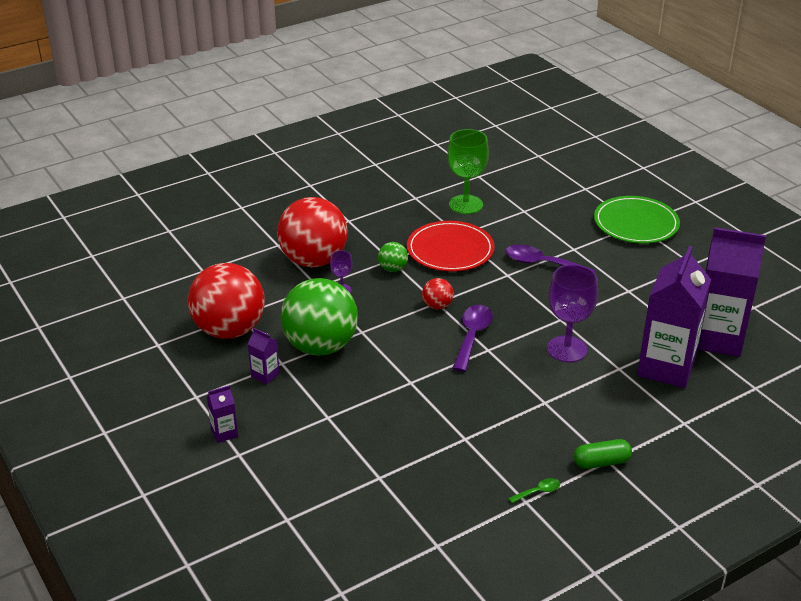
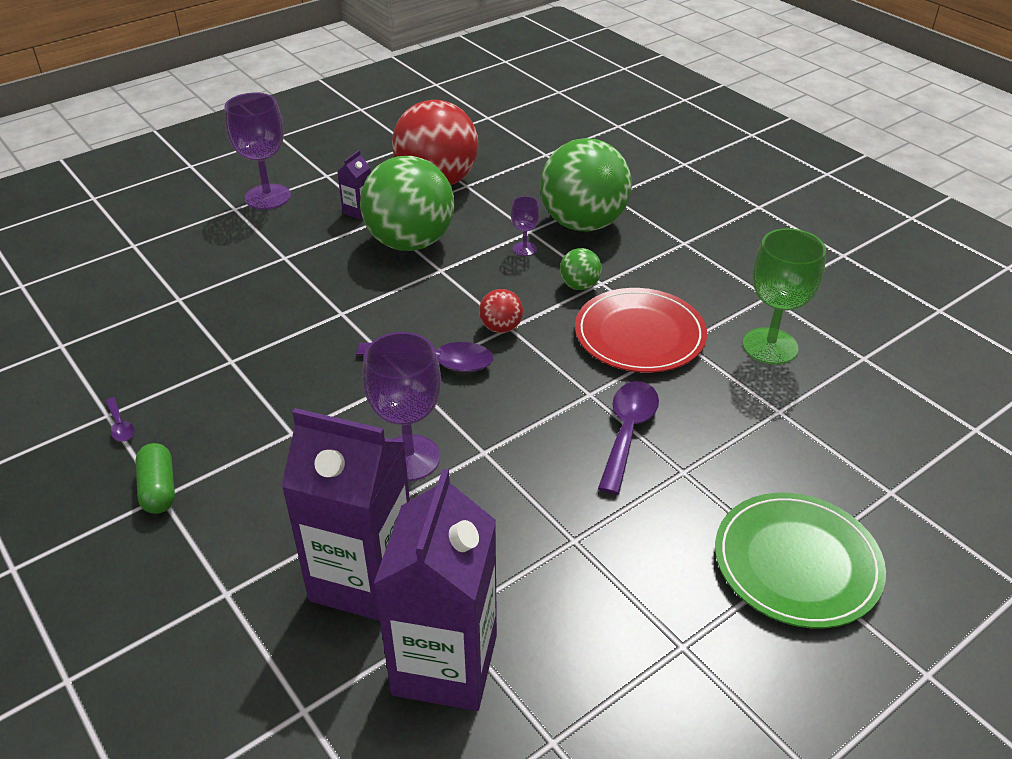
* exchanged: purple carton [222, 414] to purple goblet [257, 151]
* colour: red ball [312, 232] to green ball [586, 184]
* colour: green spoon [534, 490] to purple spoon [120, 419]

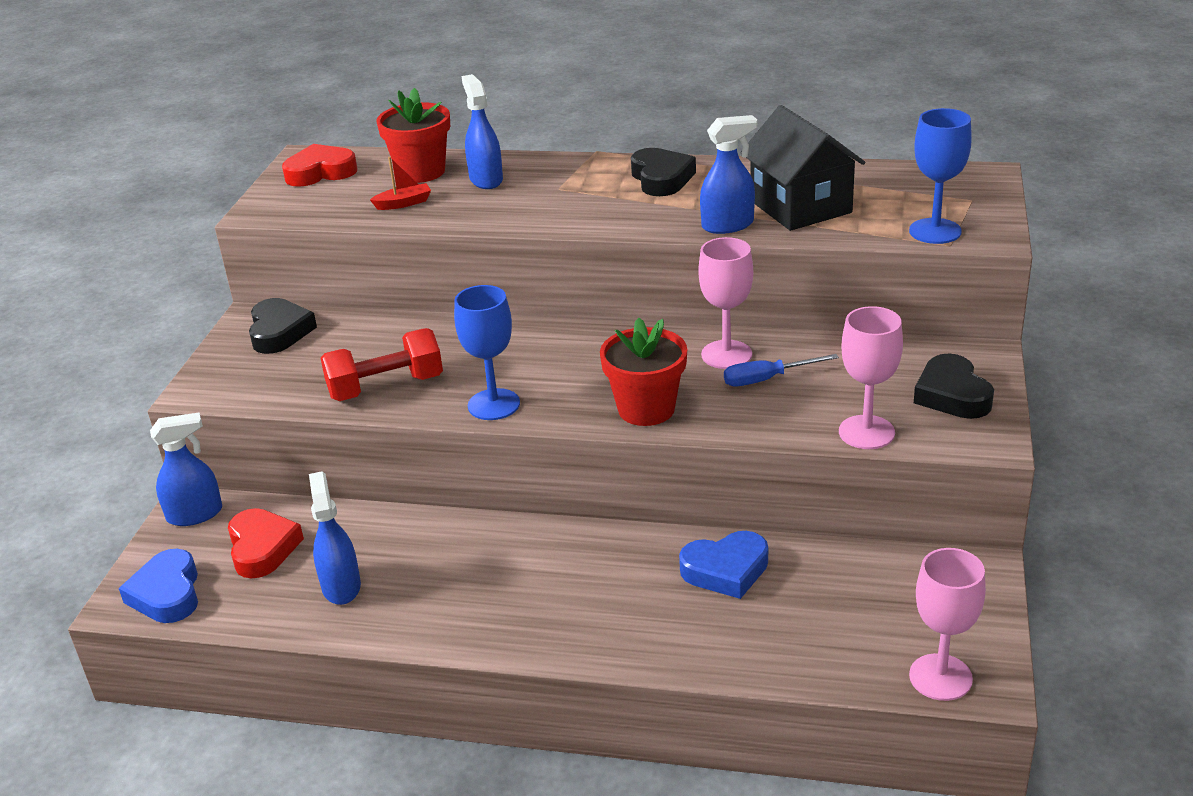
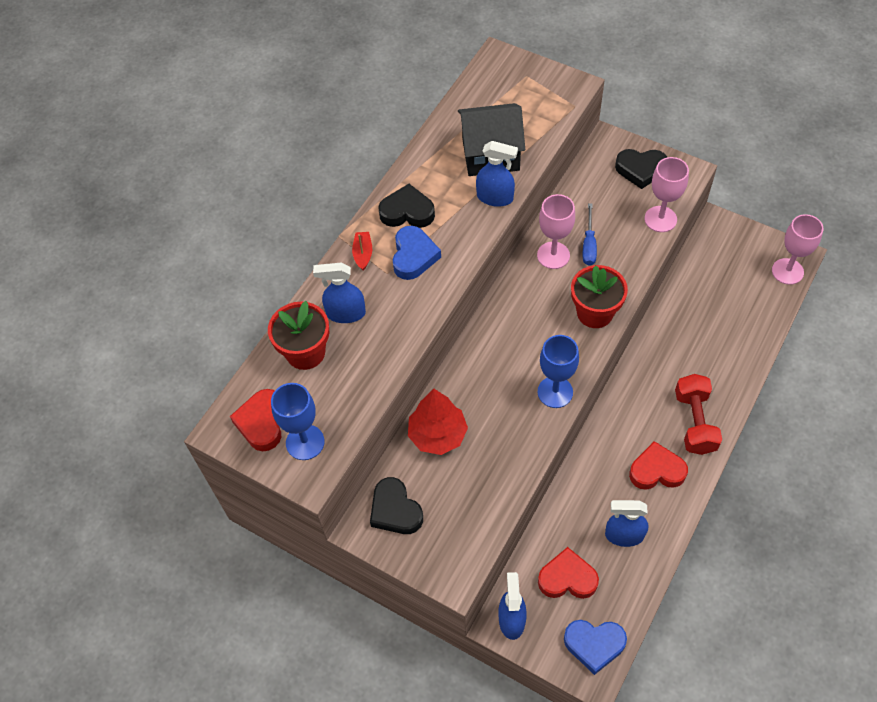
* appeared: red tree [438, 422]
* appeared: red heart [658, 465]
* relocated: red dumbbell [382, 364] to [698, 414]
* relocated: red boat [400, 183] to [362, 251]
* relocated: blue heart [723, 565] to [417, 253]
* relocated: blue goblet [940, 176] to [298, 421]
* spun: black heart [283, 326] = [396, 505] 135 degrees counterclockwise
* spun: blue spray bottle [728, 174] = [497, 174] 105 degrees clockwise

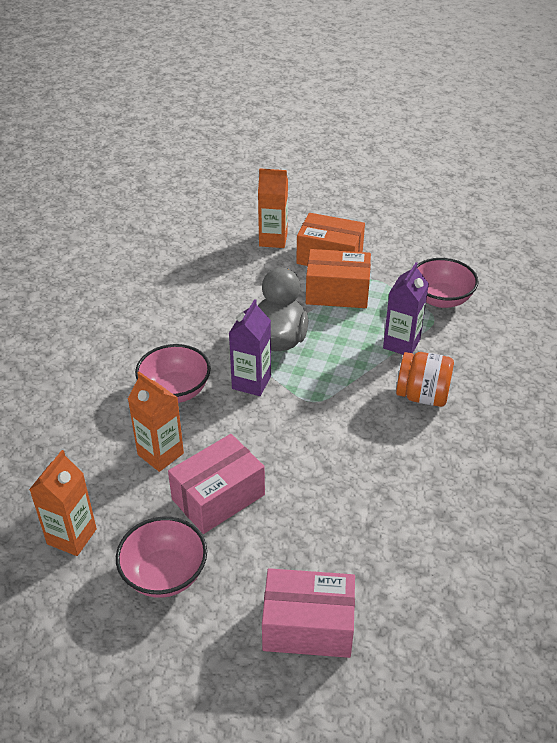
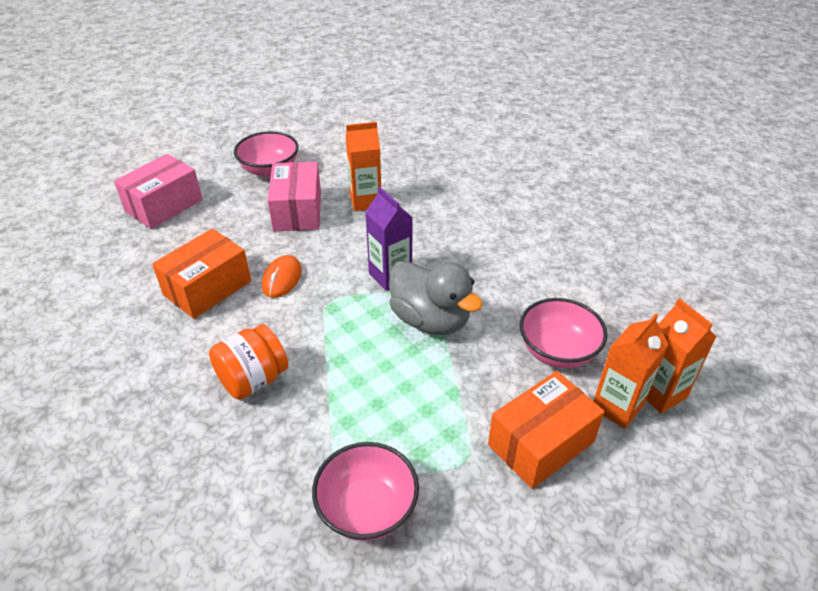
* missing: purple carton [406, 308]
* appeared: orange mouse [282, 276]
* relocated: orange carton [63, 503] to [681, 355]
* relocated: pink bowl [173, 373] to [563, 333]
* relocated: orange box [338, 278] to [201, 273]

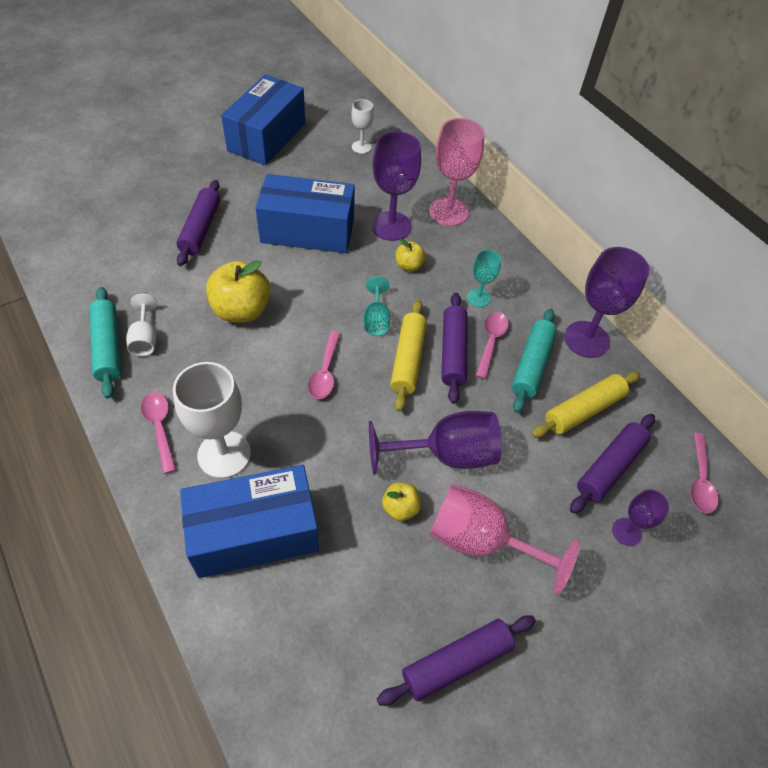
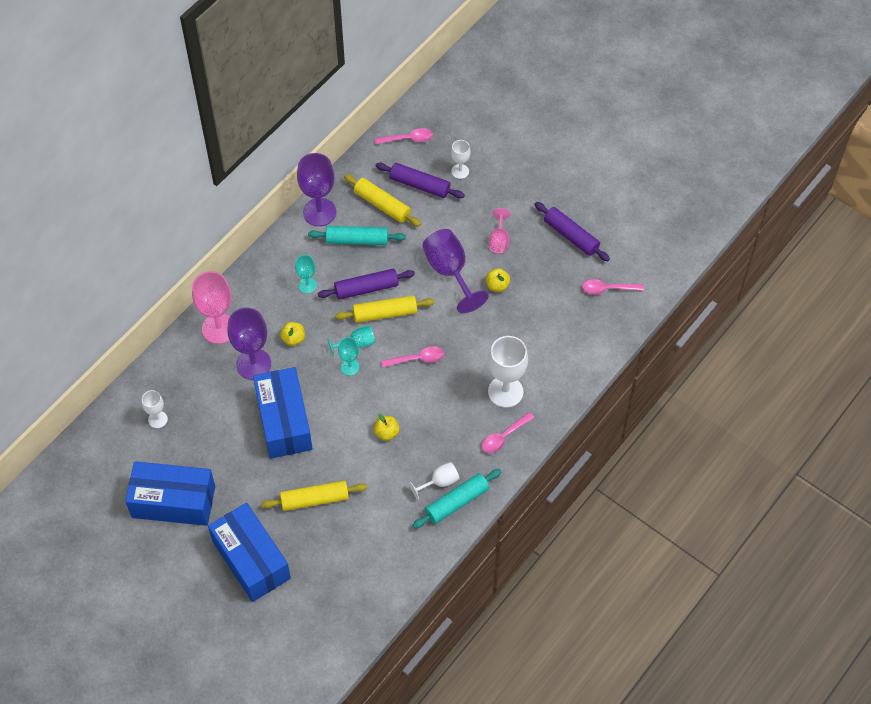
* appeared: turquoise goblet [348, 356]
* relocated: blue box [249, 521] to [249, 552]
* relocated: pink spoon [492, 345] to [613, 287]
* colour: purple rolling pin [198, 223] to yellow rolling pin [314, 496]
* colour: purple goblet [640, 517] to white goblet [460, 159]
* size: yellow apple [238, 291] = [386, 427] x0.52
* size: pink goblet [505, 539] = [500, 230] x0.54

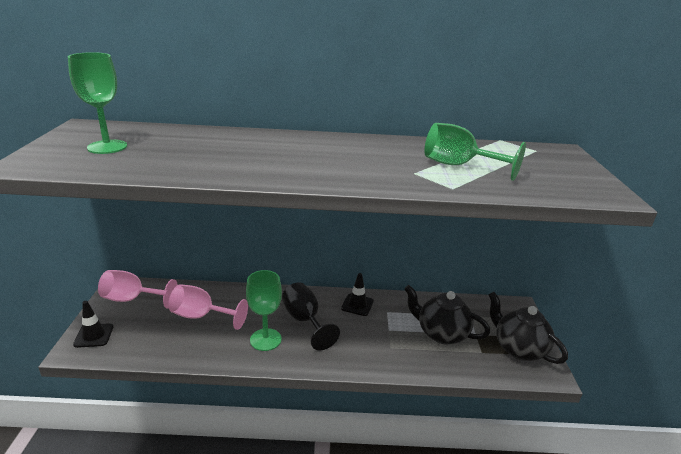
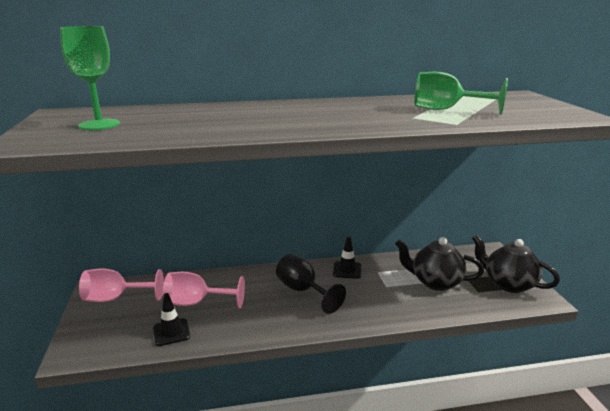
* missing: green goblet [264, 310]
* relocated: black traffic cone [93, 324] to [171, 319]

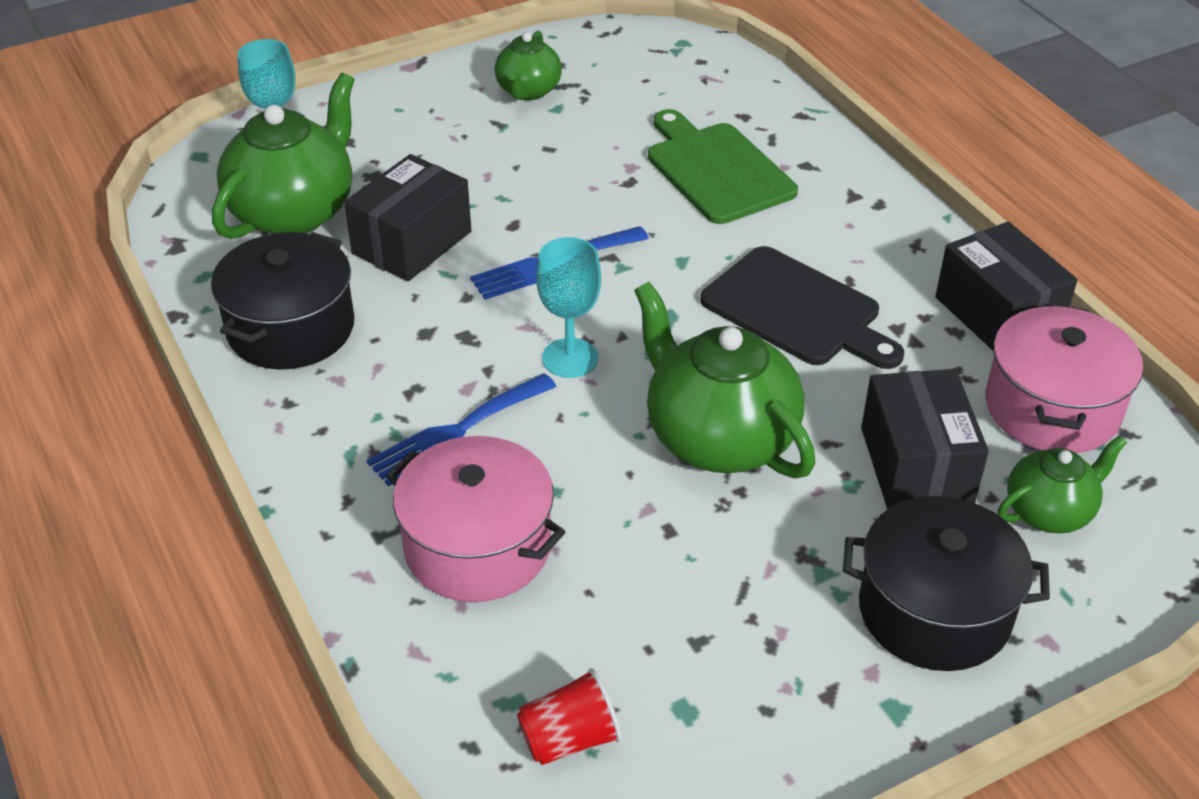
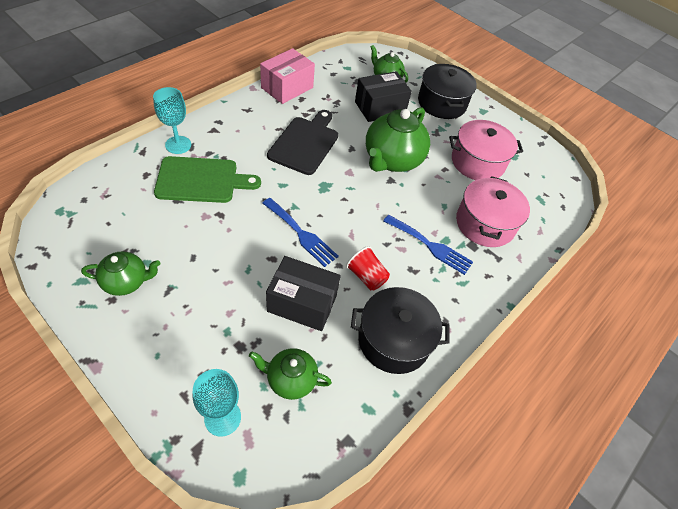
* relocated: red cup [569, 716] to [368, 268]
* relocated: turquoise goblet [568, 307] to [172, 120]
* relocated: pink pot [1064, 378] to [486, 150]
* colour: black box [1006, 286] to pink box [287, 76]
* spun: green cutting board [723, 166] = [207, 179] 135 degrees counterclockwise
* size: green teapot [283, 156] = [290, 374] x0.56

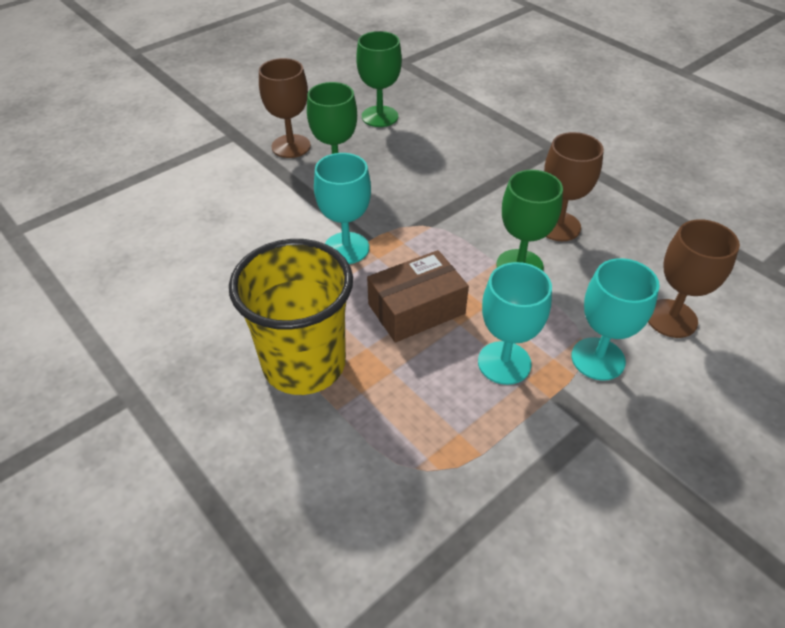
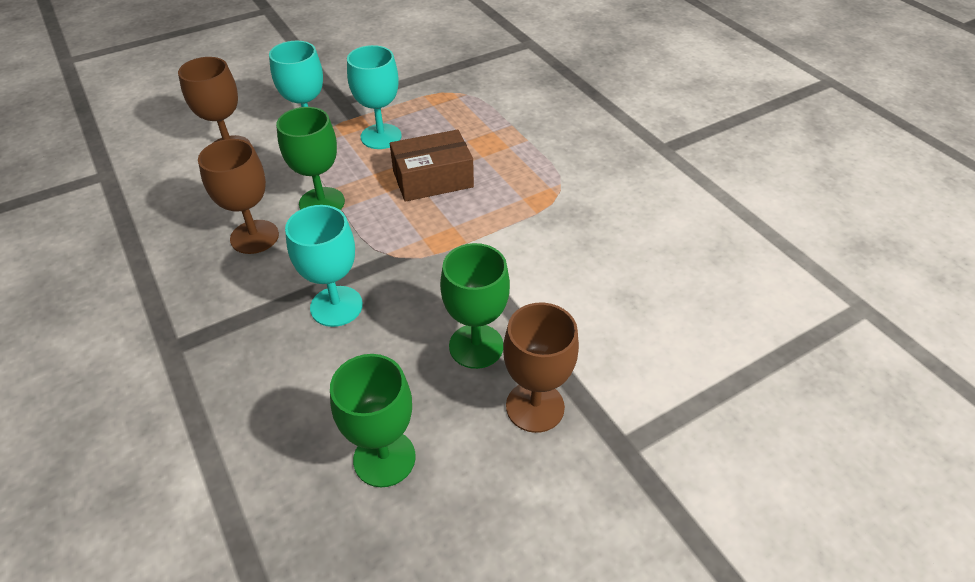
* missing: yellow cup [291, 317]
* relocated: turquoise goblet [342, 208] to [324, 266]

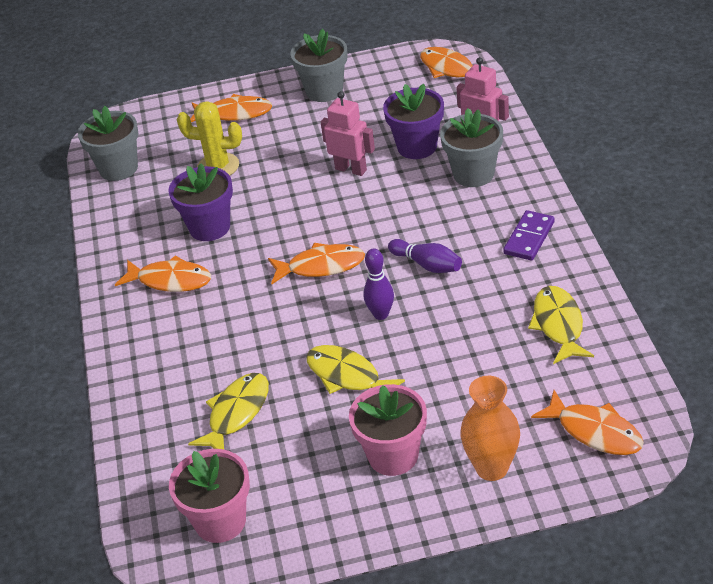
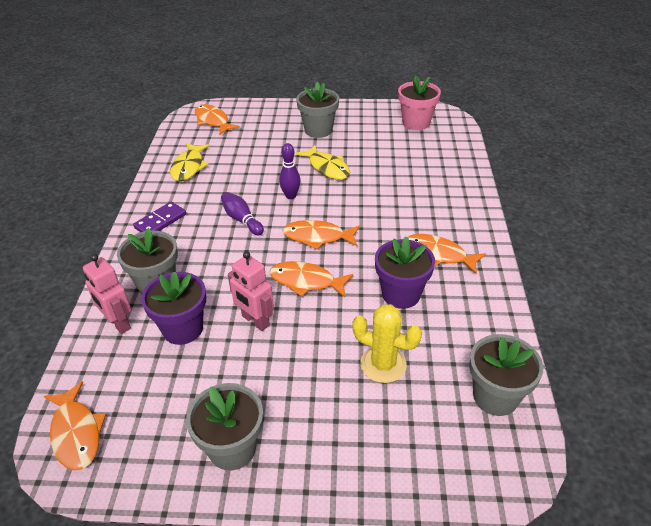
* missing: yellow fish [228, 411]
* missing: orange vase [490, 428]
* relocated: orange fish [231, 108] to [311, 279]
* colour: pink flower pot [388, 430] to grey flower pot [317, 110]

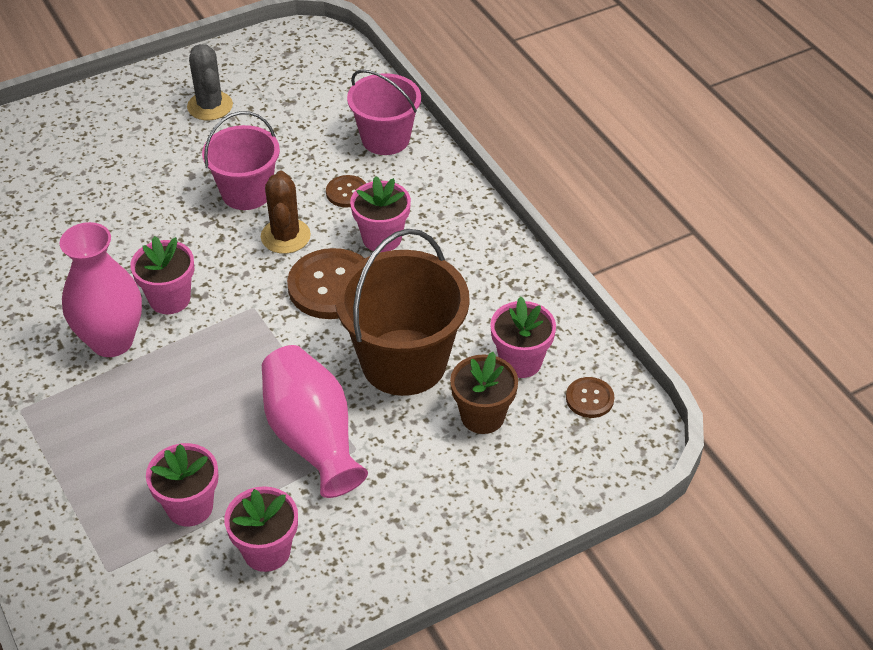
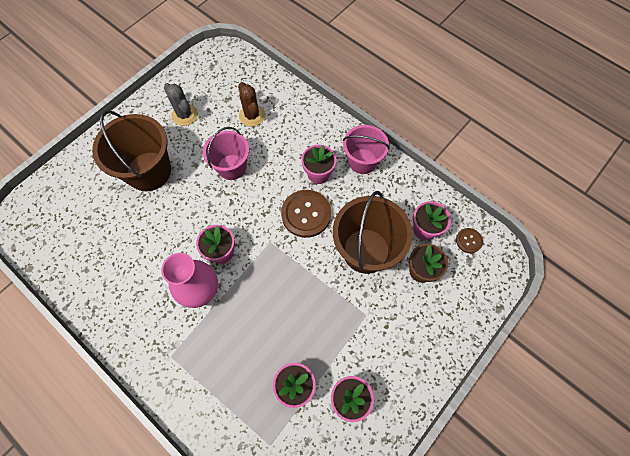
* missing: pink vase [315, 421]
* missing: brown button [346, 191]
* appeared: brown bucket [131, 150]
* relocated: brown cactus [286, 212] to [251, 104]
* relocated: pink bucket [384, 112] to [366, 149]

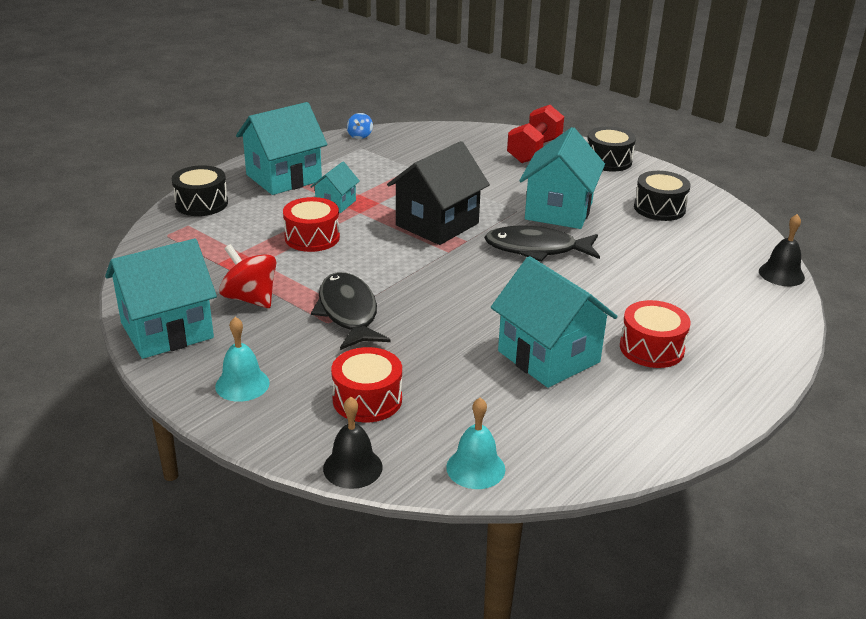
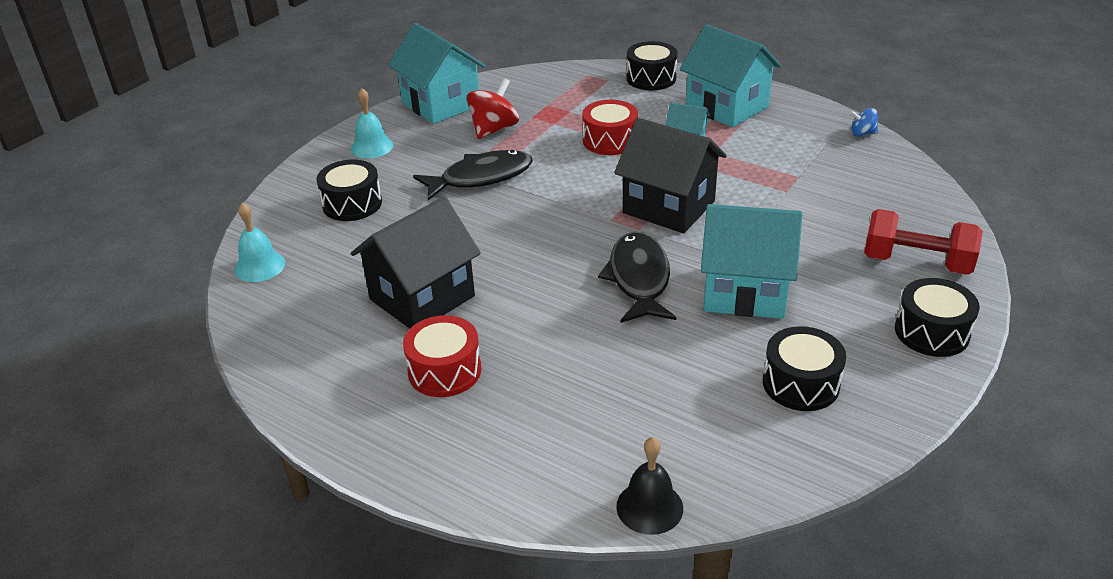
* missing: black bell [352, 443]
* colour: red drum [366, 384] to black drum [349, 190]
* colour: turquoise house [554, 322] to black house [416, 262]

